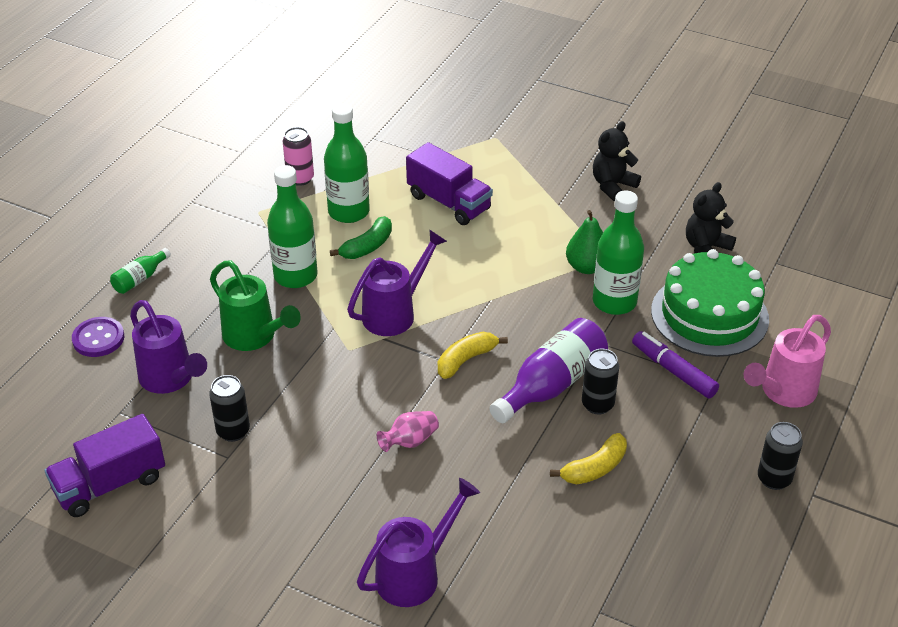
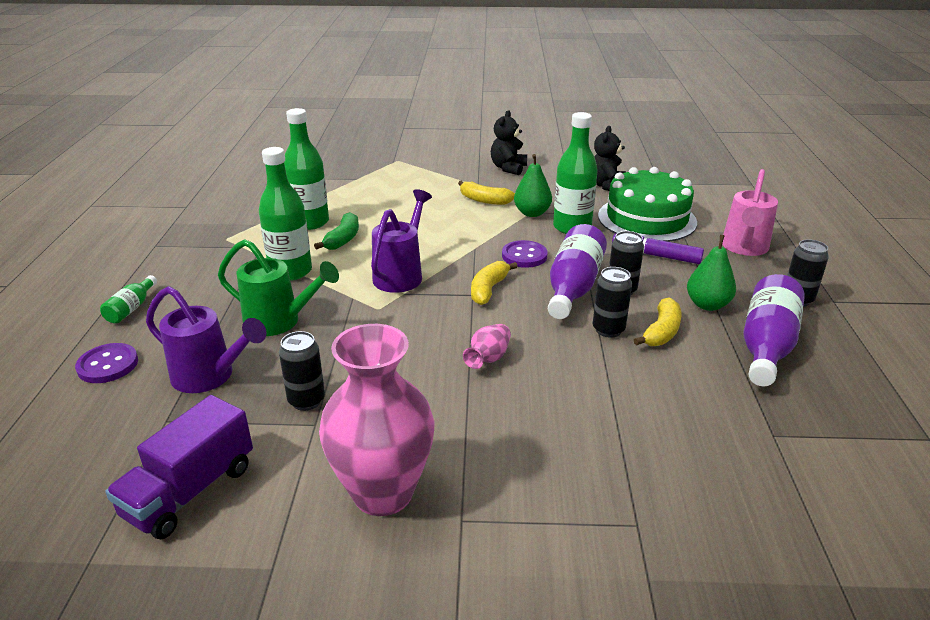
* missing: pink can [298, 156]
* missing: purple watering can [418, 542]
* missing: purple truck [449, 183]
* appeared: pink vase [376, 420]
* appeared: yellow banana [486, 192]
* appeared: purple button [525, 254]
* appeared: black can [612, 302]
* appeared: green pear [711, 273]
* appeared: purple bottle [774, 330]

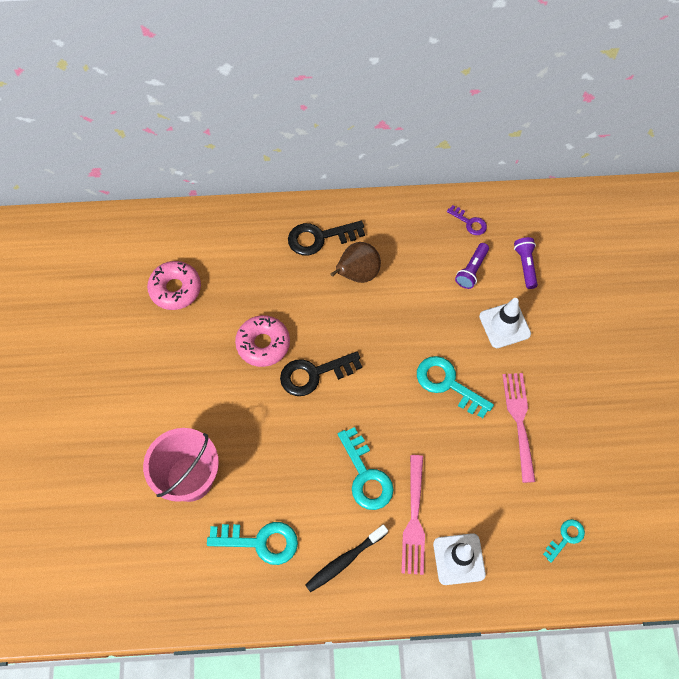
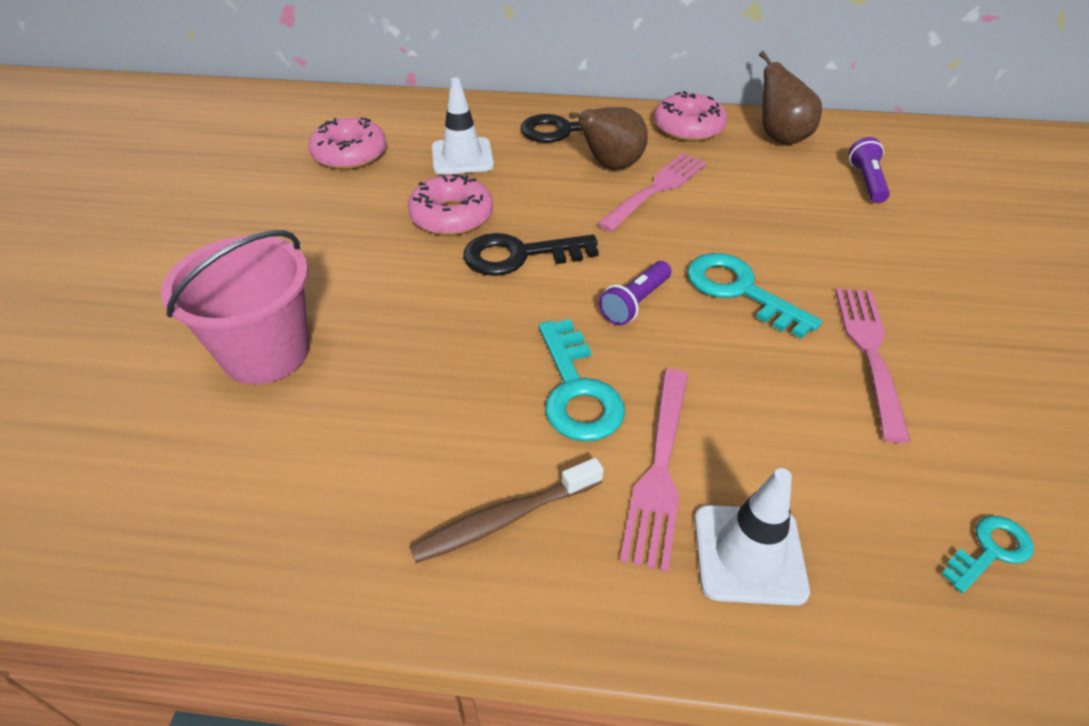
* missing: turquoise key [252, 543]
* appeared: pink fork [652, 192]
* appeared: pink donut [690, 116]
* relocated: purple flashlight [472, 266] to [635, 293]
* relocated: white traffic cone [505, 323] to [463, 126]
* exchanged: purple key [467, 220] to brown pear [790, 98]
* colour: black toothbrush [346, 558] to brown toothbrush [506, 510]

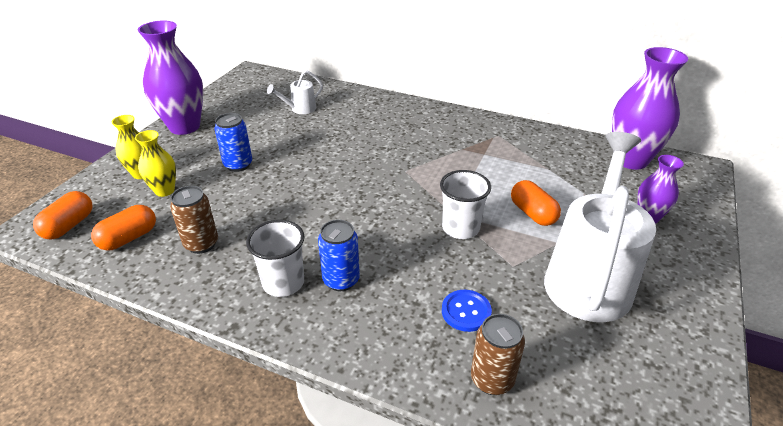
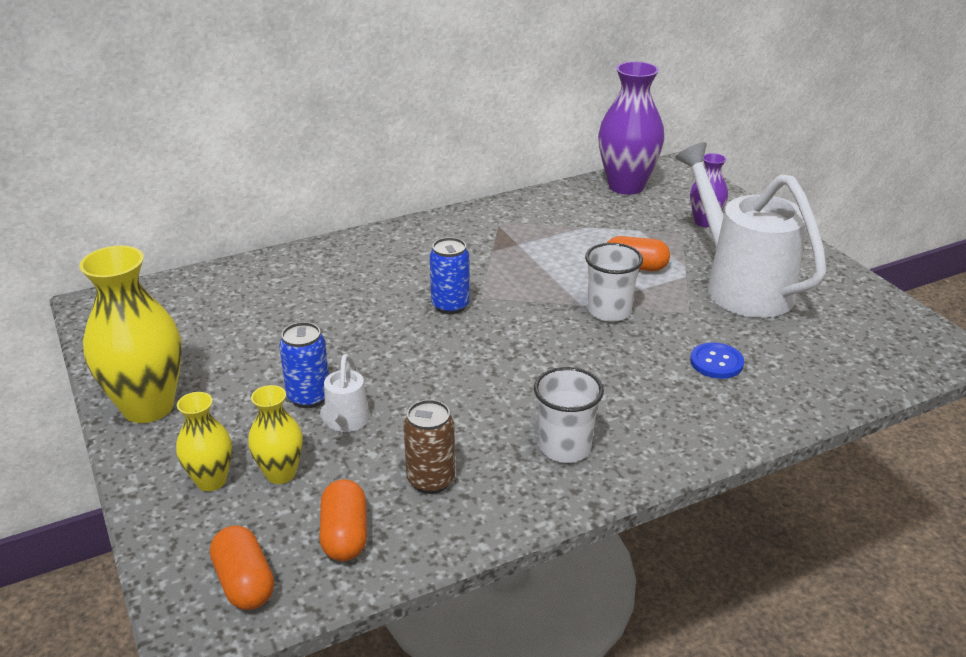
* missing: brown can [498, 354]
* relocated: white watering can [295, 92] to [344, 393]
* relocated: blue can [339, 255] to [450, 275]
* colour: purple vase [170, 78] to yellow vase [130, 334]

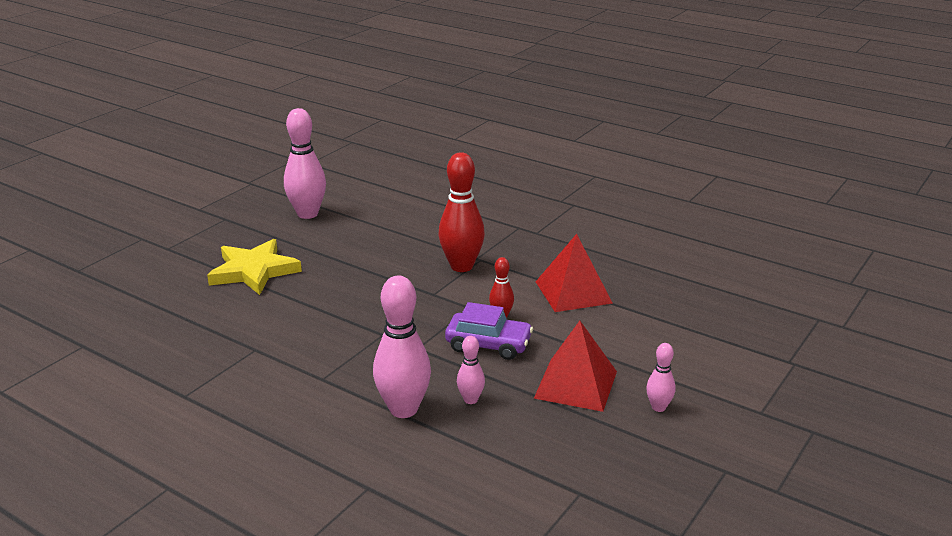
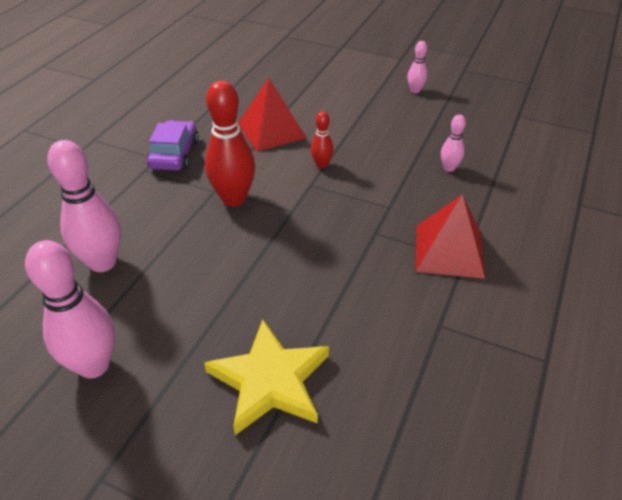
* relocated: pink bowling pin [402, 347] to [84, 206]
* relocated: purple car [489, 331] to [173, 145]
* relocated: red pyramid [575, 366] to [450, 237]

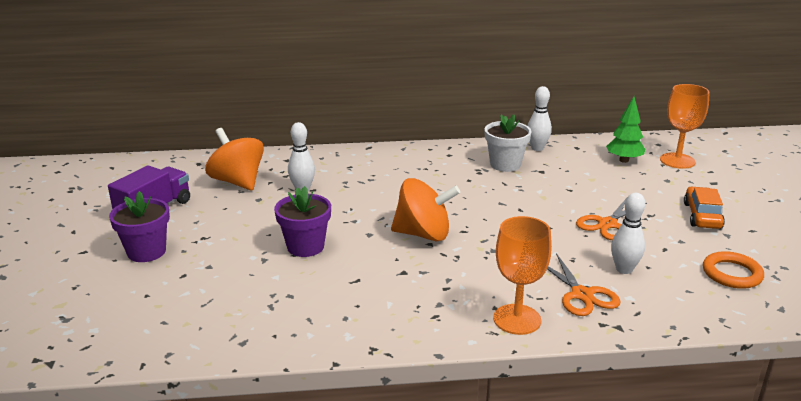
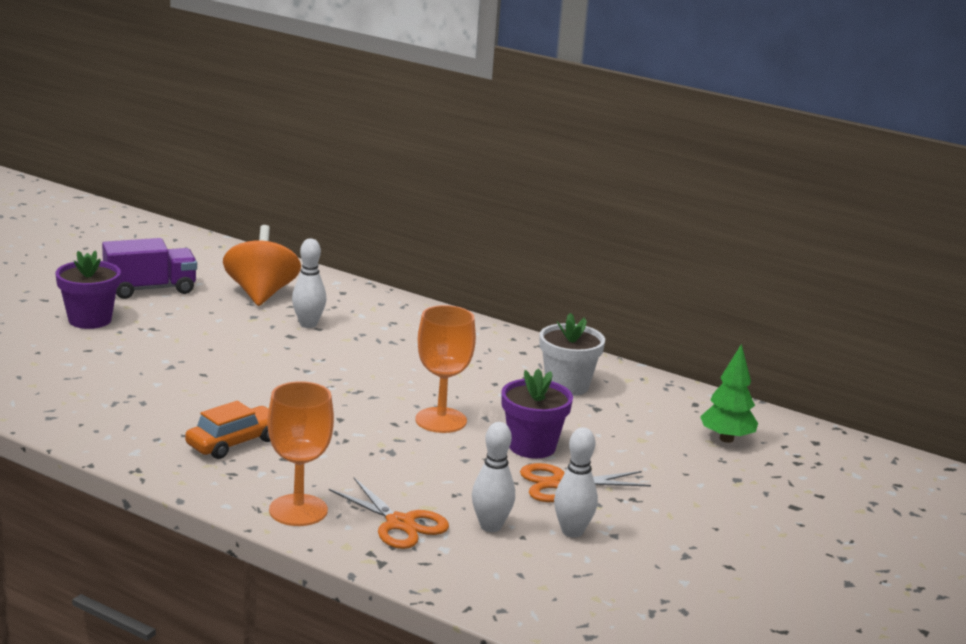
* missing: orange spinning top [425, 209]
* missing: orange ring [733, 270]
* relocated: purple flower pot [302, 221] to [537, 413]
* relocated: white bowling pin [540, 118] to [576, 483]
* relocated: orange goblet [685, 126] to [445, 369]
* relocated: orange car [704, 208] to [227, 430]
* spun: orange scissors [583, 284] = [389, 513] 60 degrees counterclockwise

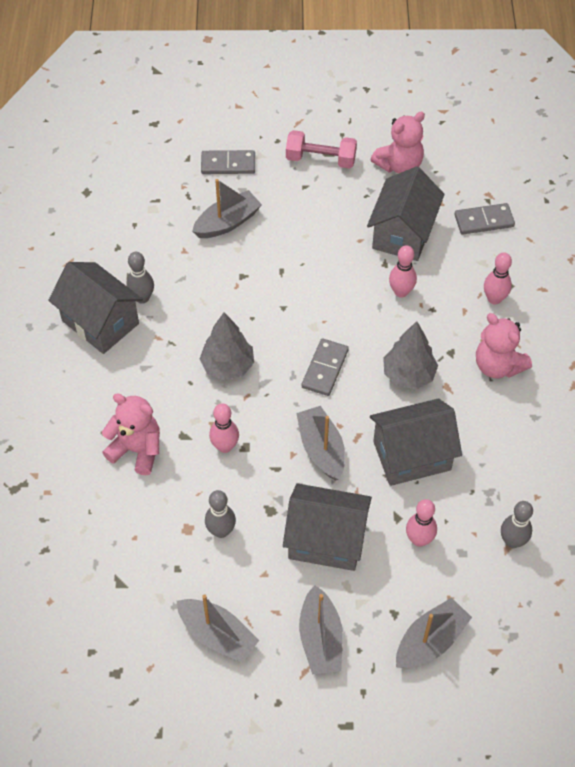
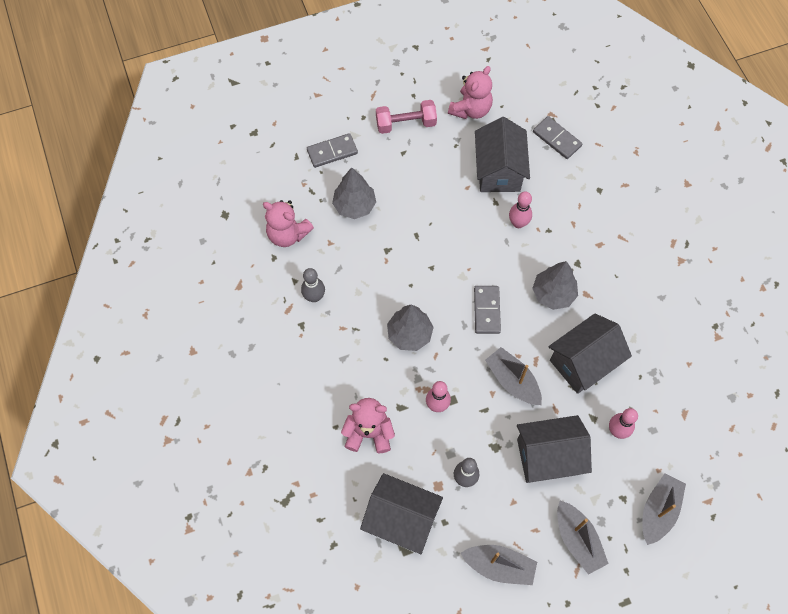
* missing: pink bowling pin [498, 278]
* missing: grey bowling pin [517, 524]
* relocated: grey house [95, 308] to [401, 513]
* relocated: pink teddy bear [504, 345] to [288, 223]
* exchanged: grey boat [227, 208] to grey tree [354, 193]
* spun: grey domino [485, 219] = [557, 137] 75 degrees clockwise

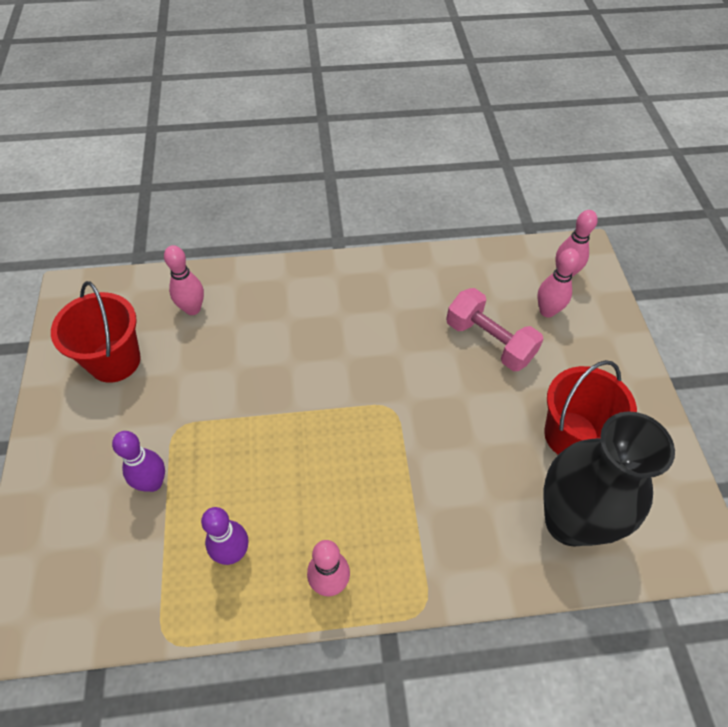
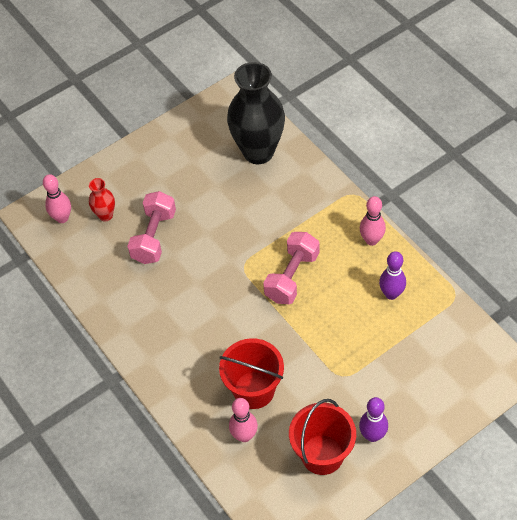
* appeared: pink dumbbell [291, 268]
* relocated: purple bowling pin [138, 461] to [373, 419]
* relocated: red bucket [590, 407] to [251, 373]
* exchanged: pink bowling pin [558, 283] to red vase [102, 199]

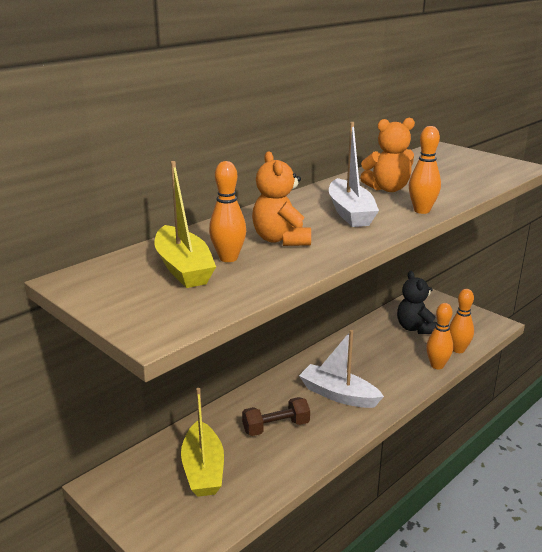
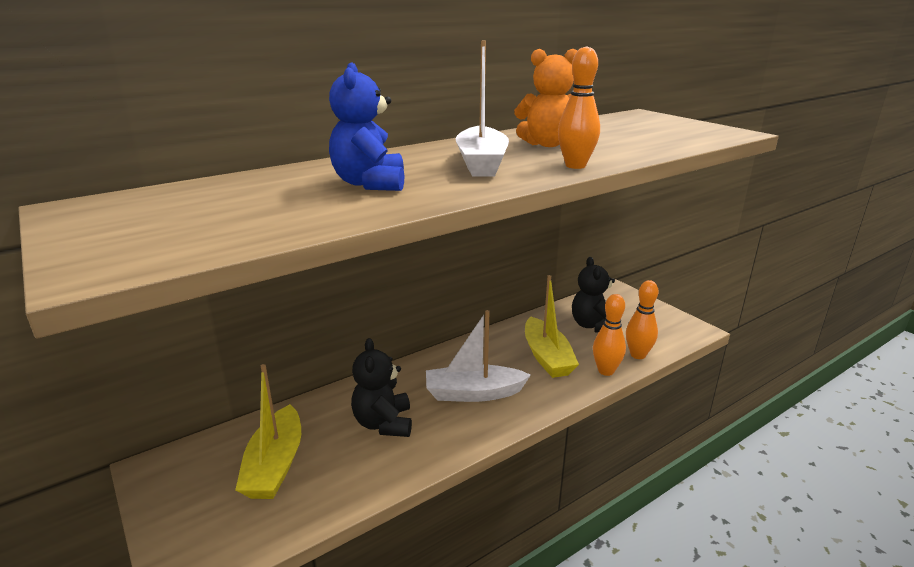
* missing: orange bowling pin [227, 211]
* relocated: yellow boat [185, 224] to [552, 326]
* exchanged: brown dumbbell [276, 416] to black teddy bear [381, 387]
* colour: orange teddy bear [281, 199] to blue teddy bear [366, 126]
* spun: white boat [341, 369] = [478, 356] 45 degrees counterclockwise

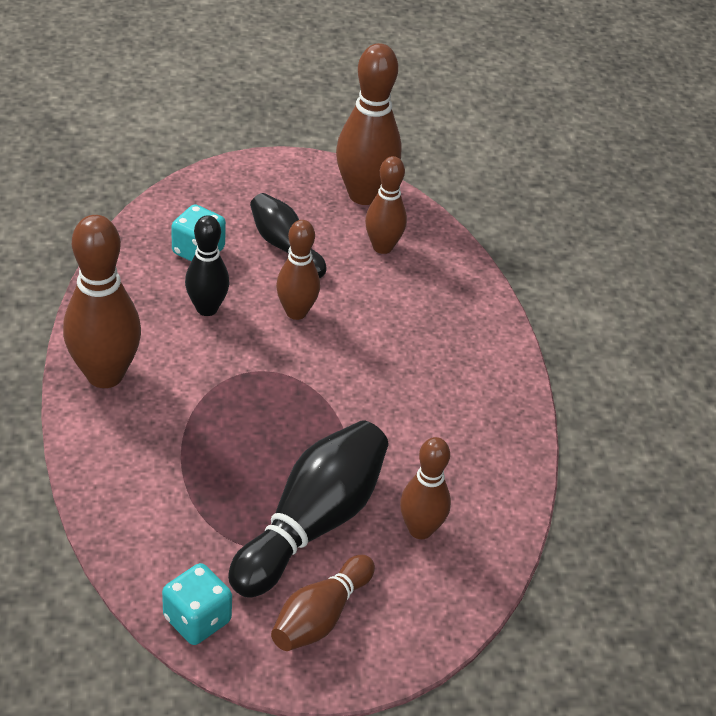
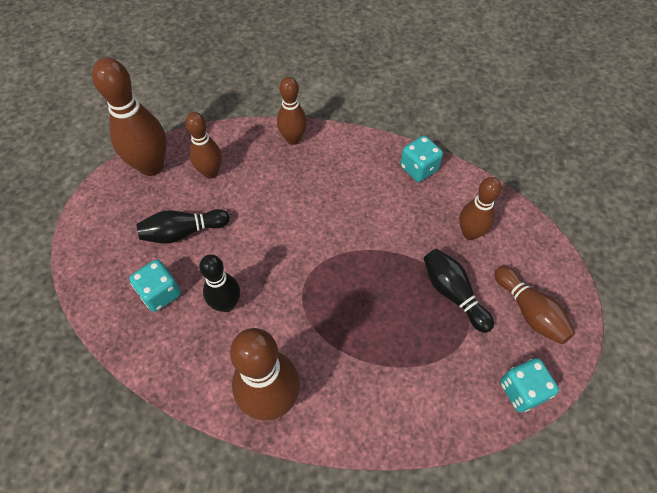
* appeared: turquoise dice [421, 159]
* relocated: brown bowling pin [298, 270] to [292, 111]
* size: black bowling pin [308, 509] = [458, 290] x0.62

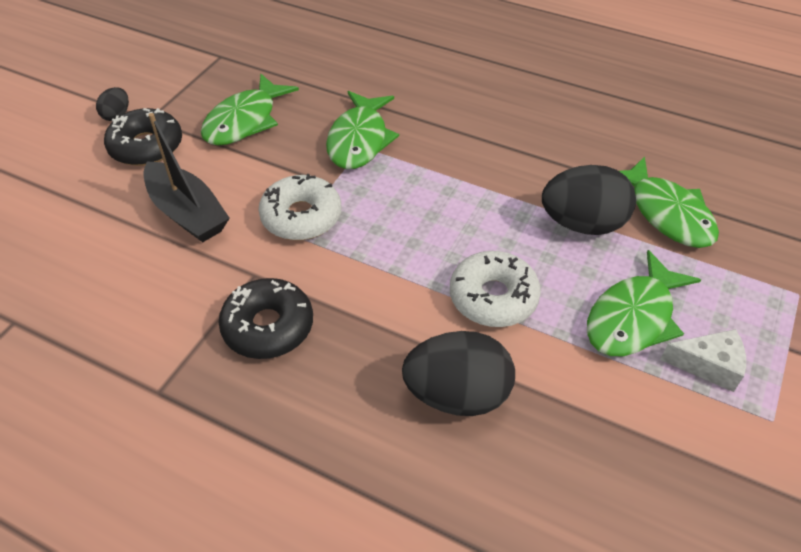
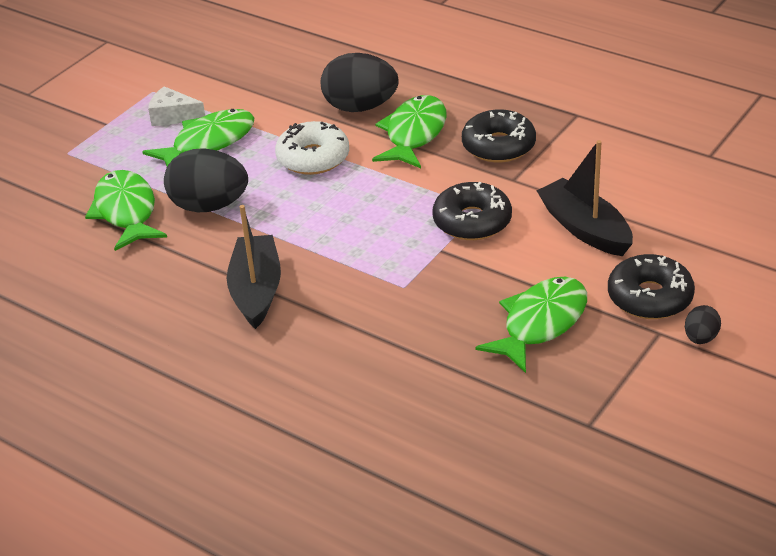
* appeared: black boat [254, 267]
* relocated: green fish [362, 130] to [409, 131]
* colour: white donut [299, 207] to black donut [472, 211]

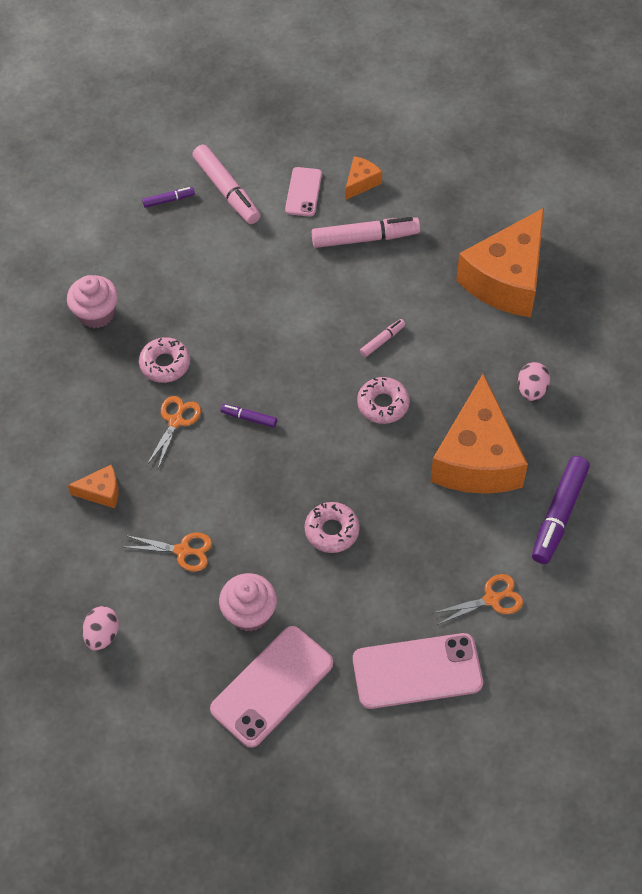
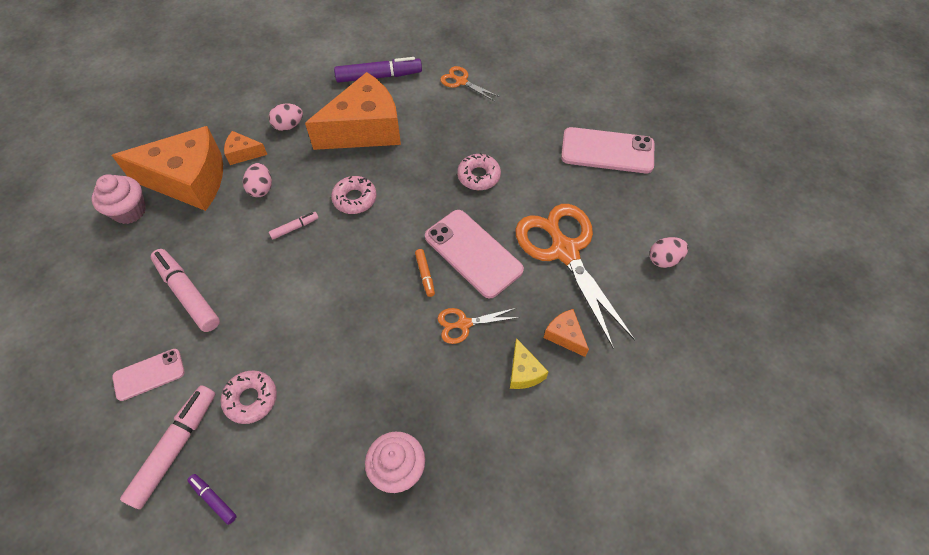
* appeared: pink egg [257, 180]
* appeared: yellow cheese [529, 363]
* relocated: pink donut [164, 360] to [248, 397]
* relocated: pink cupcake [248, 602] to [118, 199]
* relocated: orange cheese [364, 178] to [246, 148]
* relocated: pink phone [418, 671] to [474, 254]
* colour: purple marker [249, 415] to orange marker [425, 273]
* spun: pink marker [382, 338] = [294, 226] 135 degrees clockwise
* size: orange scissors [168, 552] = [575, 276] x2.17

